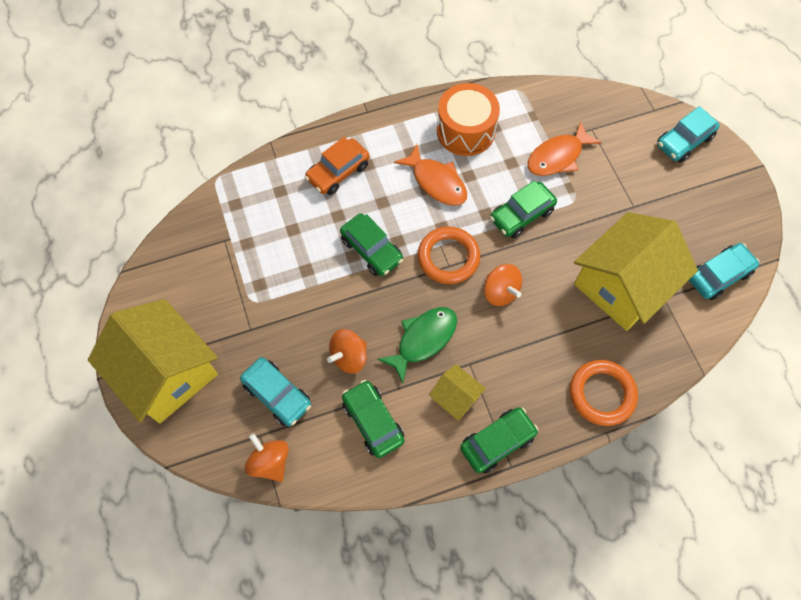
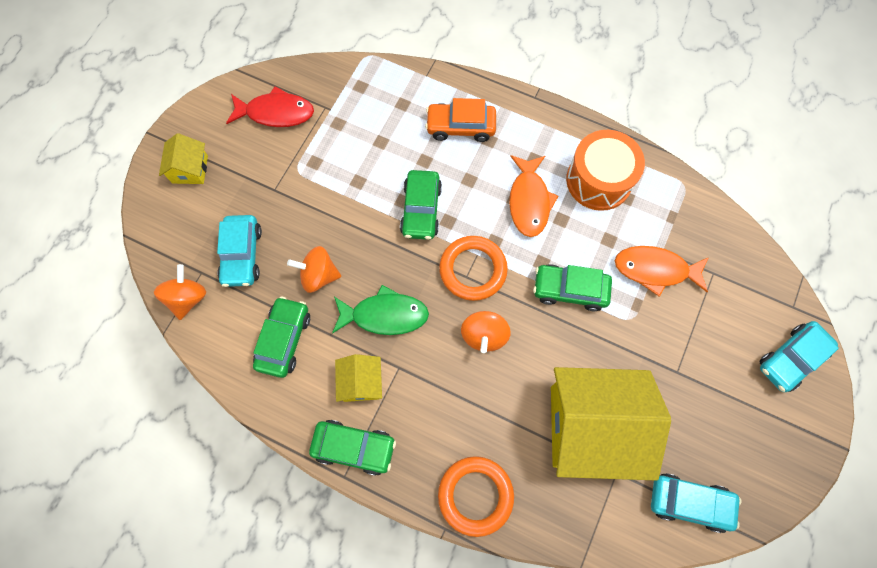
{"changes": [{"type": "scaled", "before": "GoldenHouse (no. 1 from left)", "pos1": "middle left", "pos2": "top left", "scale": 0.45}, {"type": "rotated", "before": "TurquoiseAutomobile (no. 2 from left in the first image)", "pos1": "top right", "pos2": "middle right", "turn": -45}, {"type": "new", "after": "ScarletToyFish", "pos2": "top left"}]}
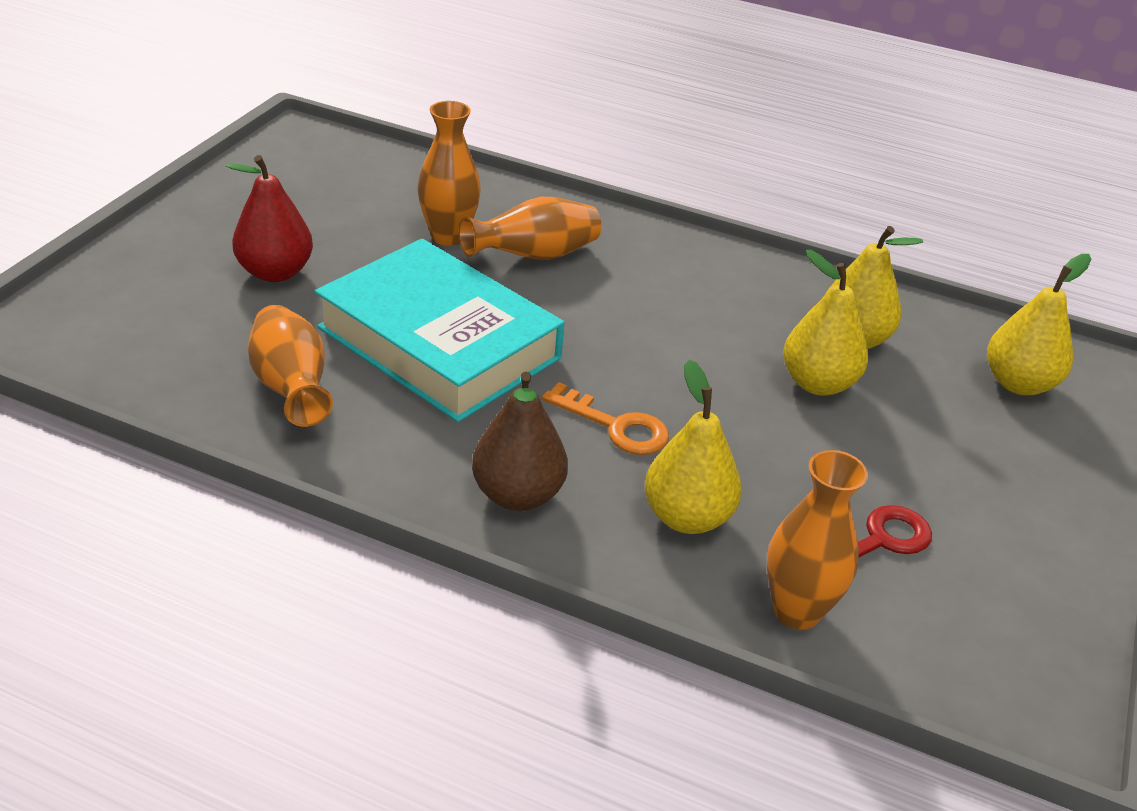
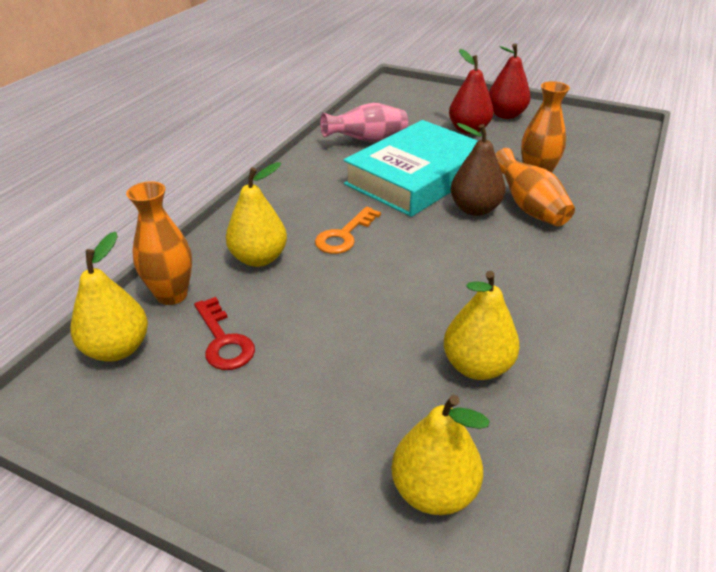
{"changes": [{"type": "repainted", "before": "OrangeVase (no. 1 from left)", "after": "RosyVase", "pos1": "middle left", "pos2": "top centre"}, {"type": "shifted", "before": "DarkBrownPearFruit", "pos1": "centre", "pos2": "top right"}, {"type": "shifted", "before": "GoldenPearFruit (no. 2 from left in the first image)", "after": "GoldenPearFruit (no. 1 from left)", "pos1": "middle right", "pos2": "middle left"}, {"type": "new", "after": "ScarletPearFruit (no. 2 from left)", "pos2": "top right"}]}
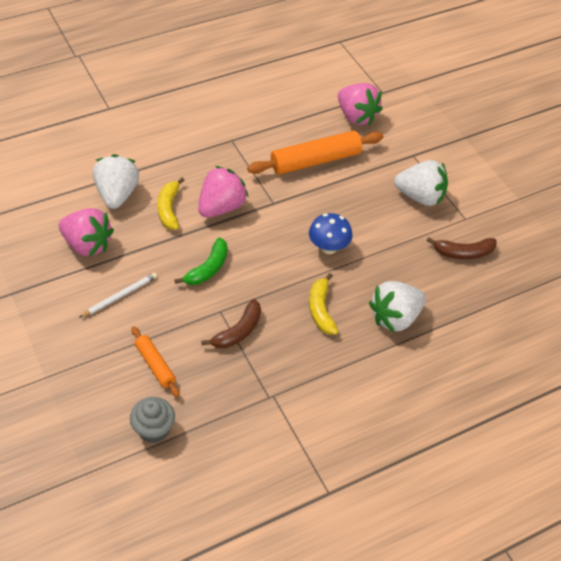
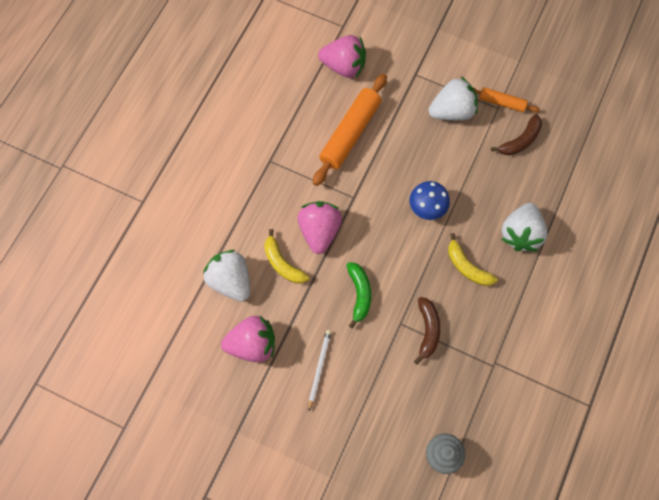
{"changes": [{"type": "shifted", "before": "OrangeDoughRoller (no. 1 from left in the first image)", "after": "OrangeDoughRoller (no. 2 from left)", "pos1": "middle left", "pos2": "top right"}]}
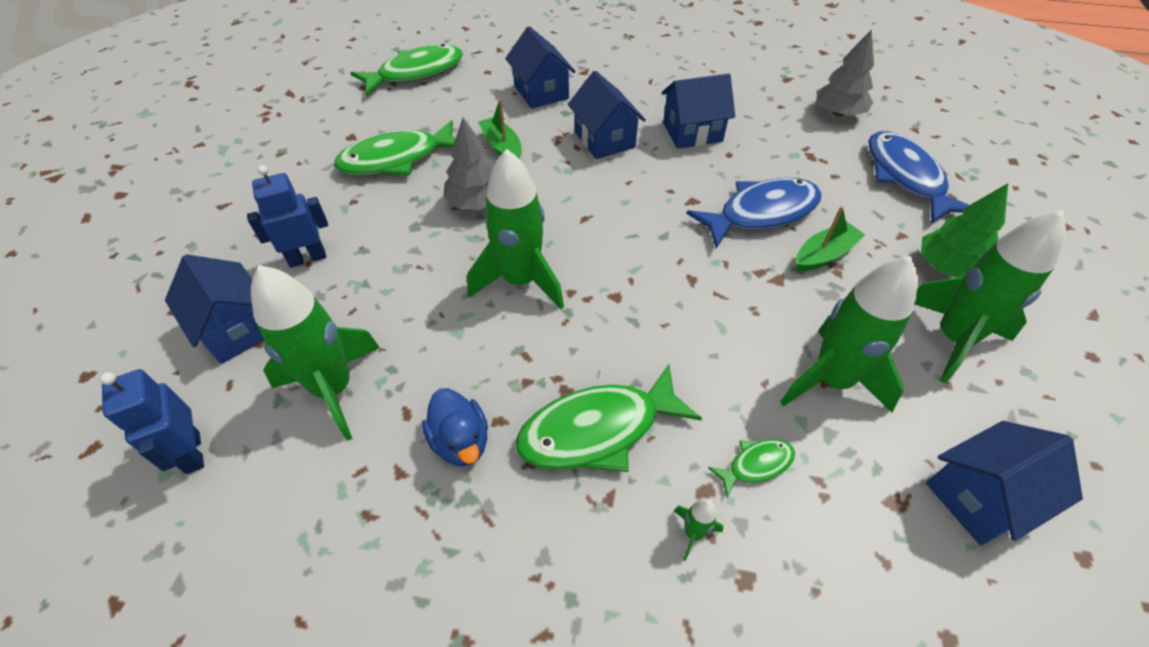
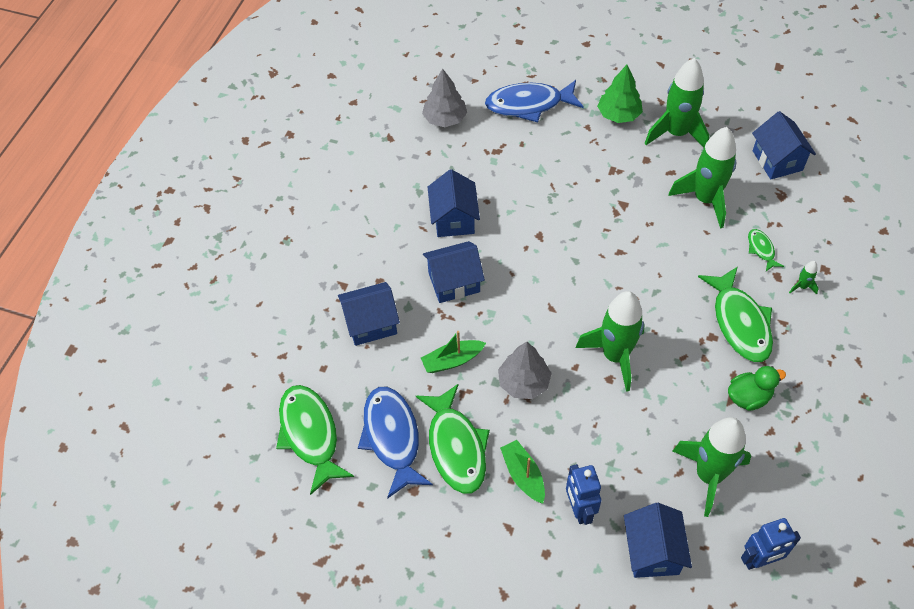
{"changes": [{"type": "rotated", "before": "BlueHouse (no. 1 from left in the first image)", "pos1": "middle left", "pos2": "bottom right", "turn": -60}, {"type": "repainted", "before": "BlueToyDuck", "after": "EmeraldToyDuck", "pos1": "centre", "pos2": "middle right"}, {"type": "shifted", "before": "BlueToyFish (no. 1 from left)", "pos1": "top centre", "pos2": "bottom centre"}, {"type": "shifted", "before": "EmeraldToyBoat (no. 2 from left)", "pos1": "middle right", "pos2": "bottom centre"}]}
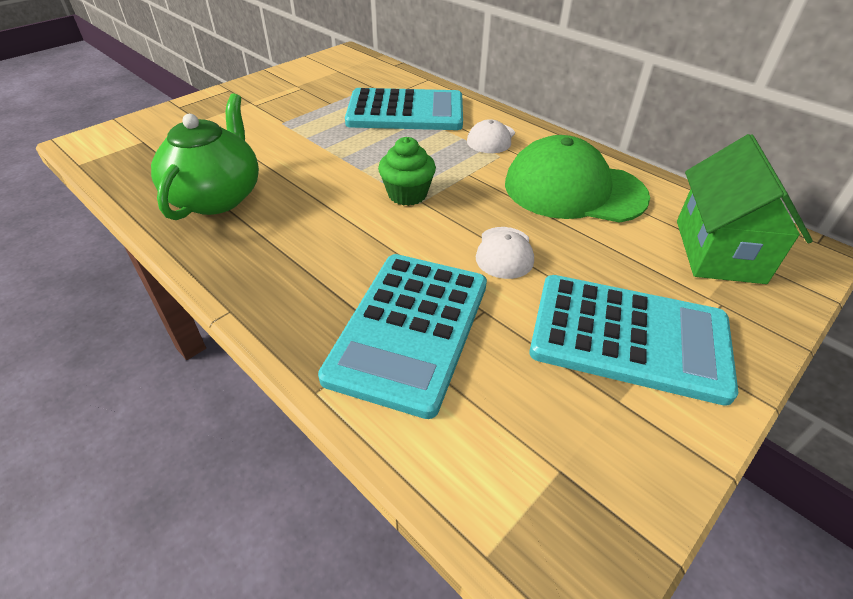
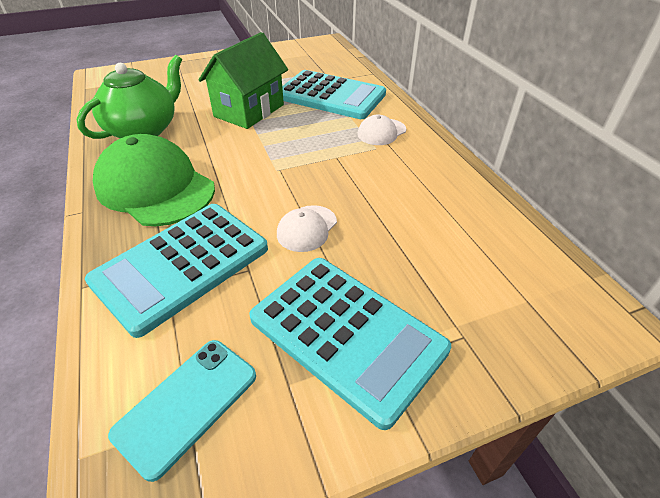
{"changes": [{"type": "gone", "before": "EmeraldMuffin", "pos1": "top centre"}, {"type": "shifted", "before": "EmeraldPeakedCap", "pos1": "top right", "pos2": "middle left"}, {"type": "shifted", "before": "EmeraldHouse", "pos1": "middle right", "pos2": "top centre"}, {"type": "new", "after": "TurquoisePhone", "pos2": "bottom left"}]}
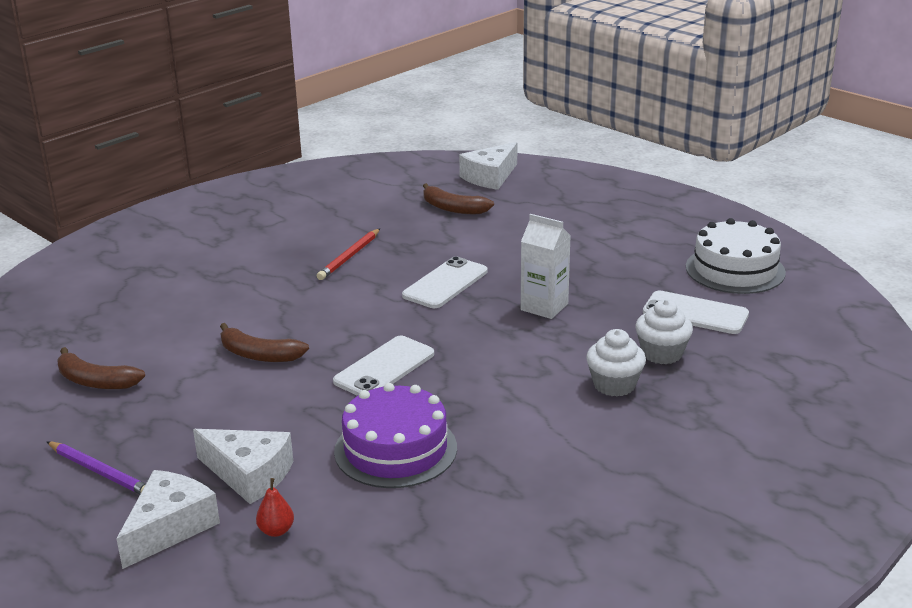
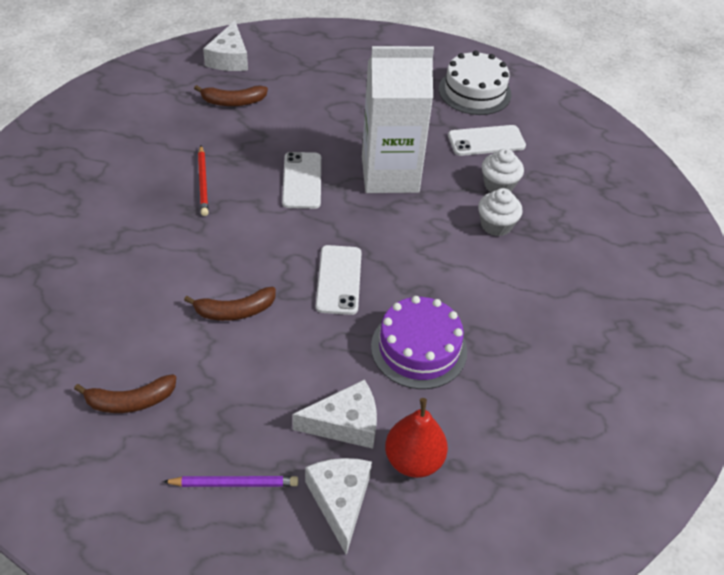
{"changes": [{"type": "scaled", "before": "ScarletPearFruit", "pos1": "bottom left", "pos2": "bottom centre", "scale": 2.05}, {"type": "scaled", "before": "WhiteMilkCarton", "pos1": "centre", "pos2": "top centre", "scale": 1.91}]}
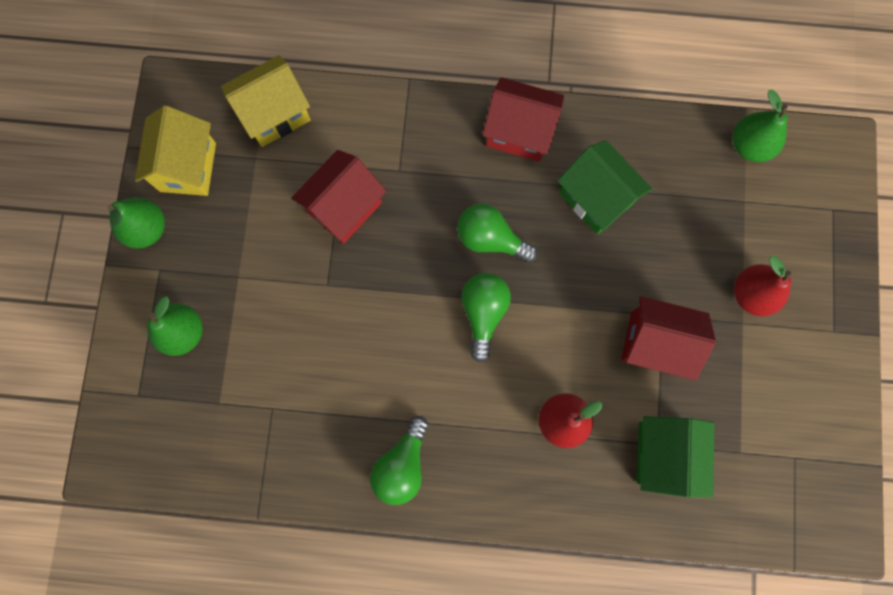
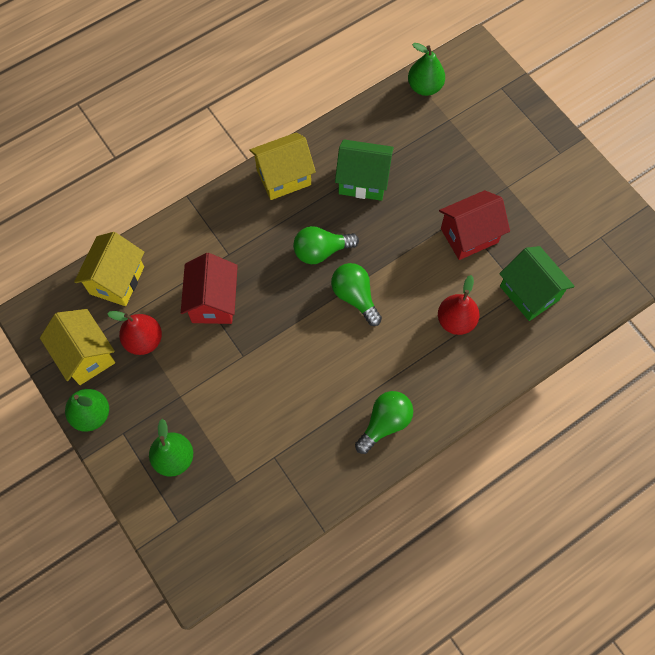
{"changes": [{"type": "rotated", "before": "EmeraldLightBulb (no. 1 from left in the first image)", "pos1": "bottom centre", "pos2": "centre", "turn": -120}, {"type": "repainted", "before": "ScarletHouse (no. 2 from left)", "after": "GoldenHouse (no. 3 from left)", "pos1": "top centre", "pos2": "top centre"}, {"type": "shifted", "before": "ScarletPearFruit (no. 2 from left in the first image)", "after": "ScarletPearFruit (no. 1 from left)", "pos1": "middle right", "pos2": "middle left"}]}
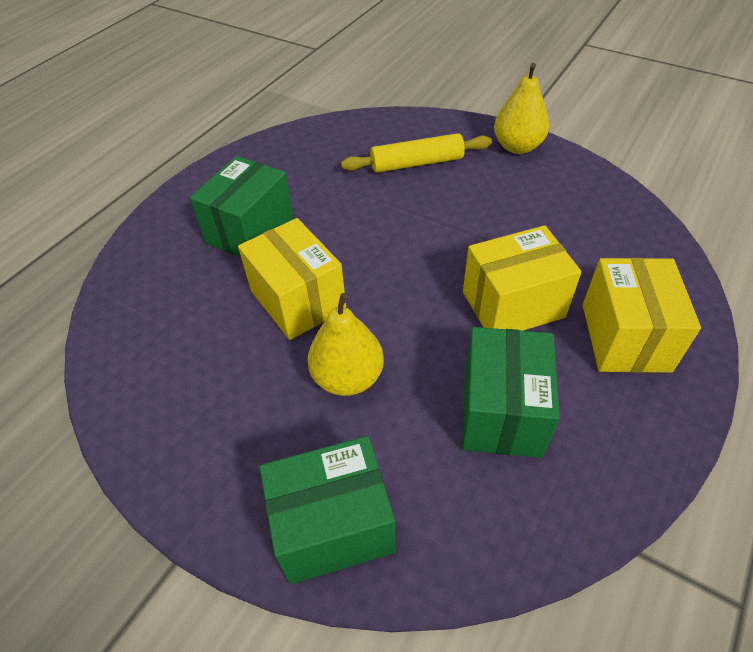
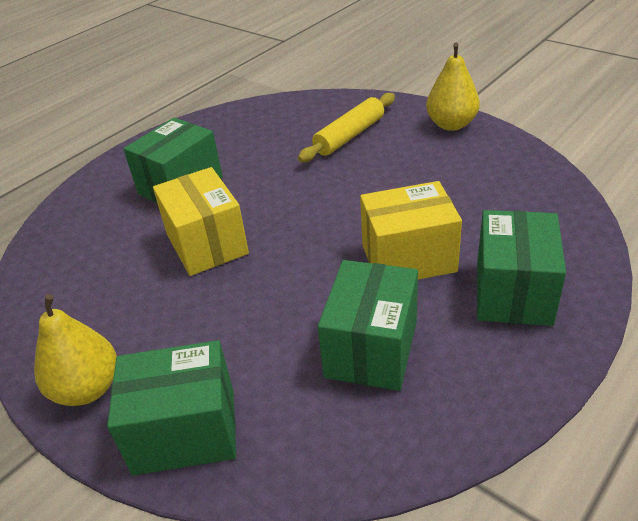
{"changes": [{"type": "shifted", "before": "GoldenPearFruit (no. 1 from left)", "pos1": "centre", "pos2": "bottom left"}, {"type": "rotated", "before": "GoldenDoughRoller", "pos1": "top centre", "pos2": "top centre", "turn": -45}, {"type": "repainted", "before": "GoldenPackage (no. 3 from left)", "after": "EmeraldPackage (no. 4 from left)", "pos1": "middle right", "pos2": "middle right"}]}
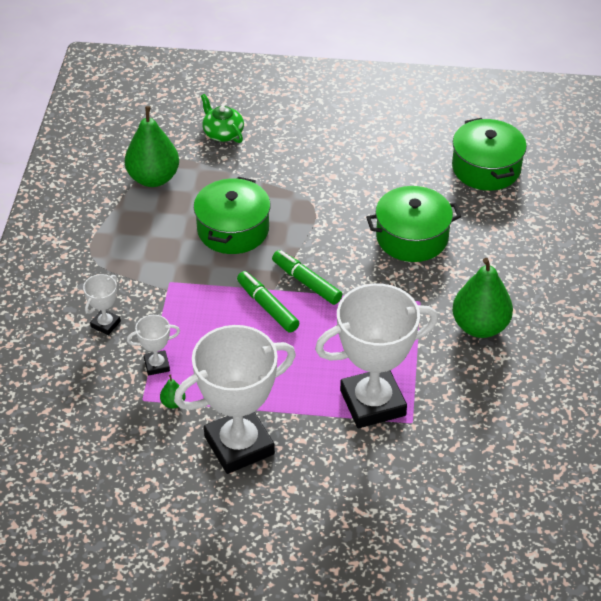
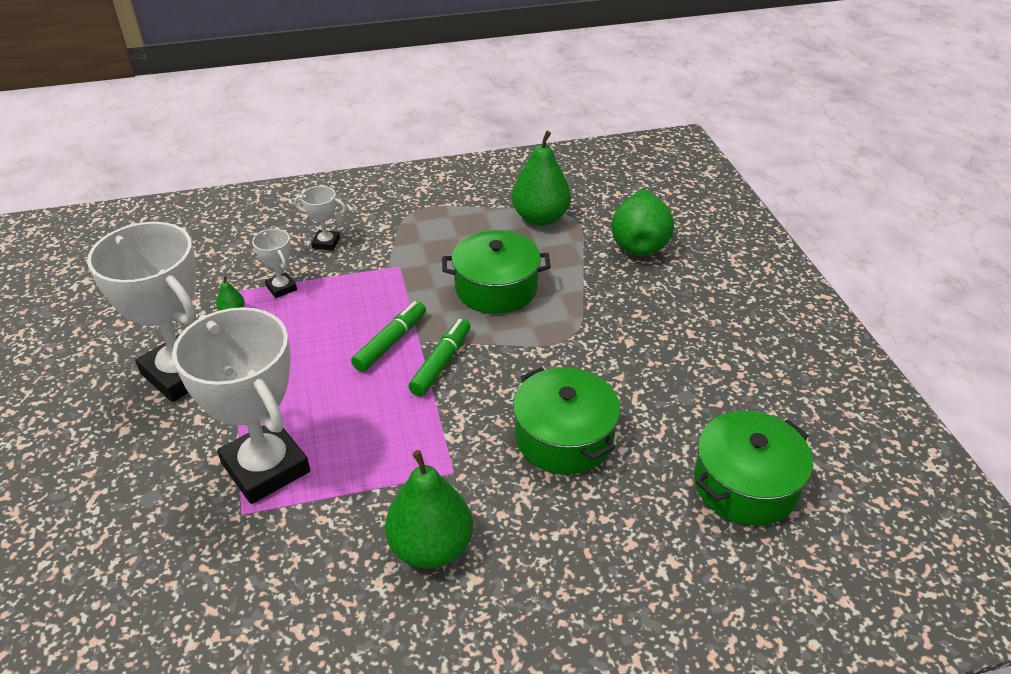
{"changes": [{"type": "swapped", "before": "EmeraldChinaTeapot", "after": "EmeraldPearFruit (no. 4 from left)", "pos1": "top centre", "pos2": "top centre"}]}
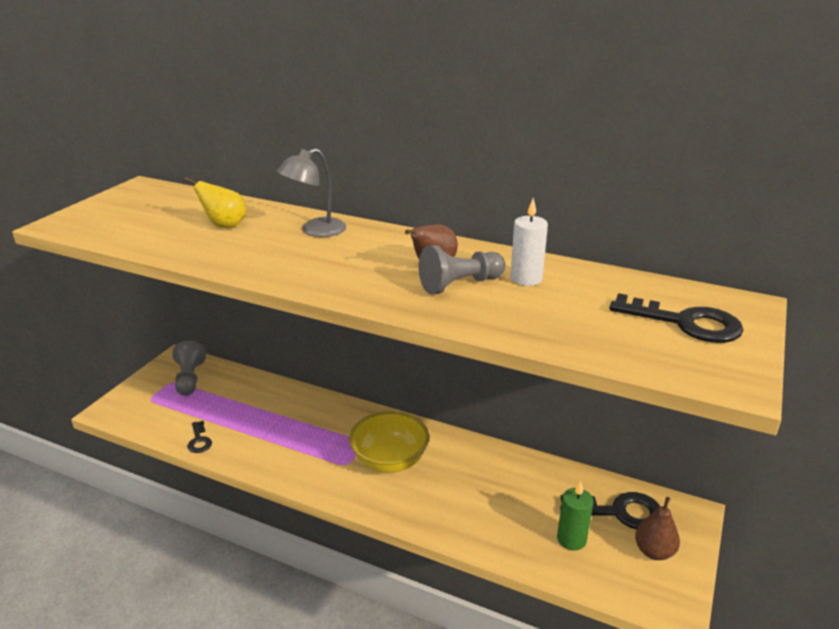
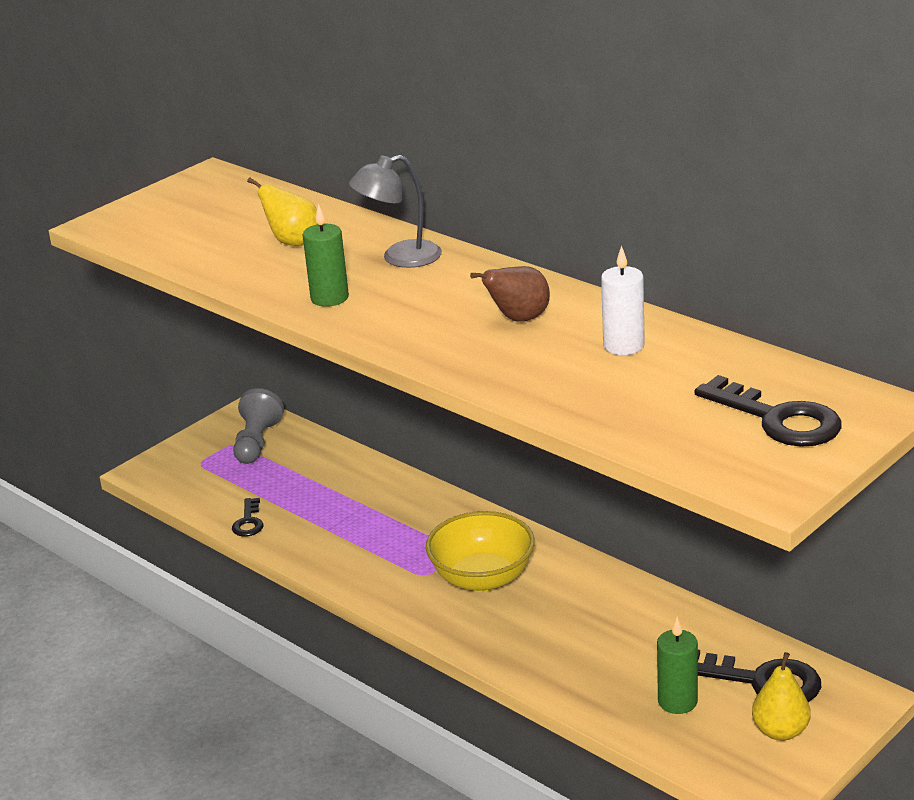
{"changes": [{"type": "gone", "before": "AshGreyChessPawn (no. 2 from left)", "pos1": "centre"}, {"type": "repainted", "before": "DarkBrownPearFruit (no. 2 from left)", "after": "GoldenPearFruit (no. 2 from left)", "pos1": "bottom right", "pos2": "bottom right"}, {"type": "new", "after": "EmeraldWaxCandle (no. 1 from left)", "pos2": "top centre"}]}
